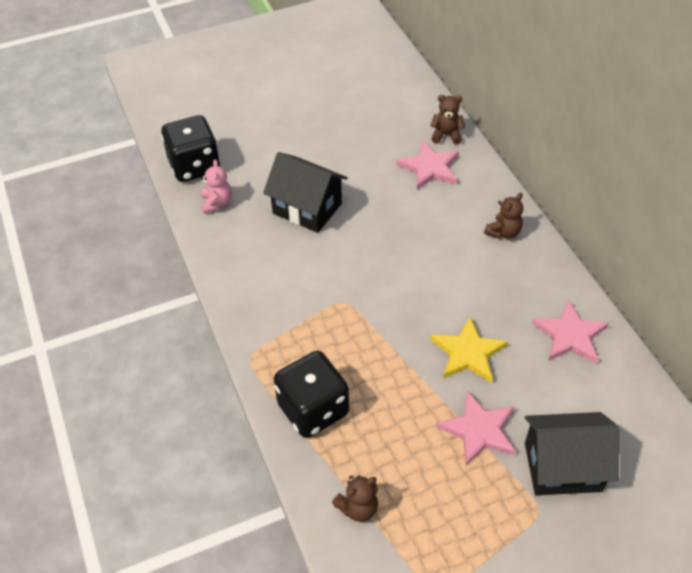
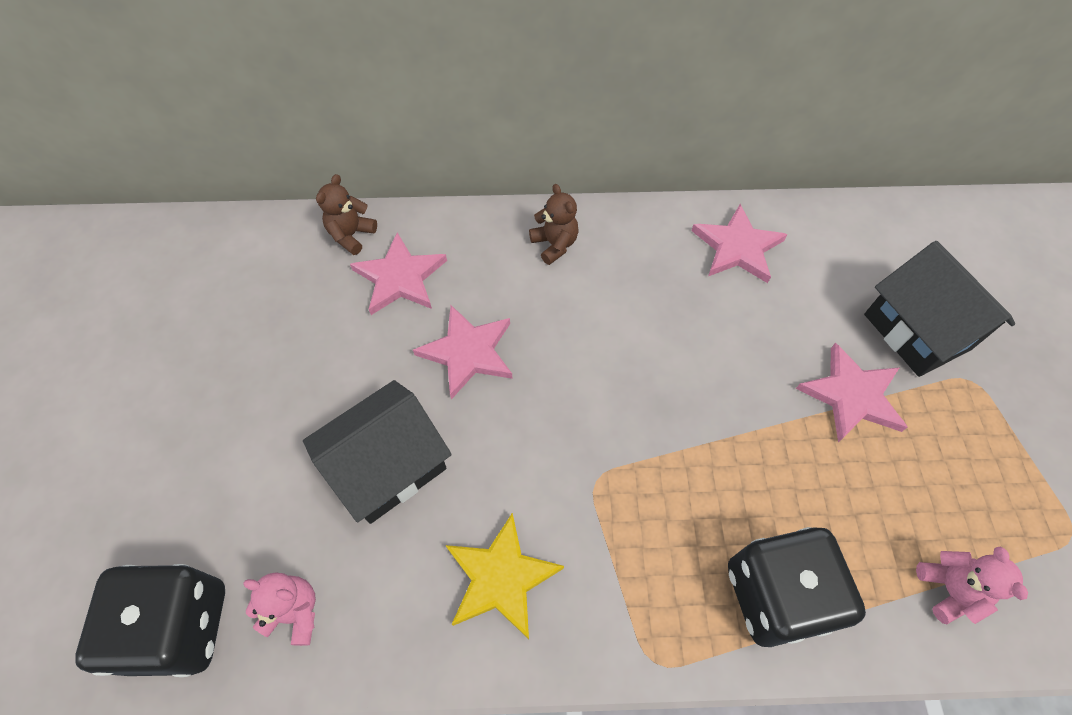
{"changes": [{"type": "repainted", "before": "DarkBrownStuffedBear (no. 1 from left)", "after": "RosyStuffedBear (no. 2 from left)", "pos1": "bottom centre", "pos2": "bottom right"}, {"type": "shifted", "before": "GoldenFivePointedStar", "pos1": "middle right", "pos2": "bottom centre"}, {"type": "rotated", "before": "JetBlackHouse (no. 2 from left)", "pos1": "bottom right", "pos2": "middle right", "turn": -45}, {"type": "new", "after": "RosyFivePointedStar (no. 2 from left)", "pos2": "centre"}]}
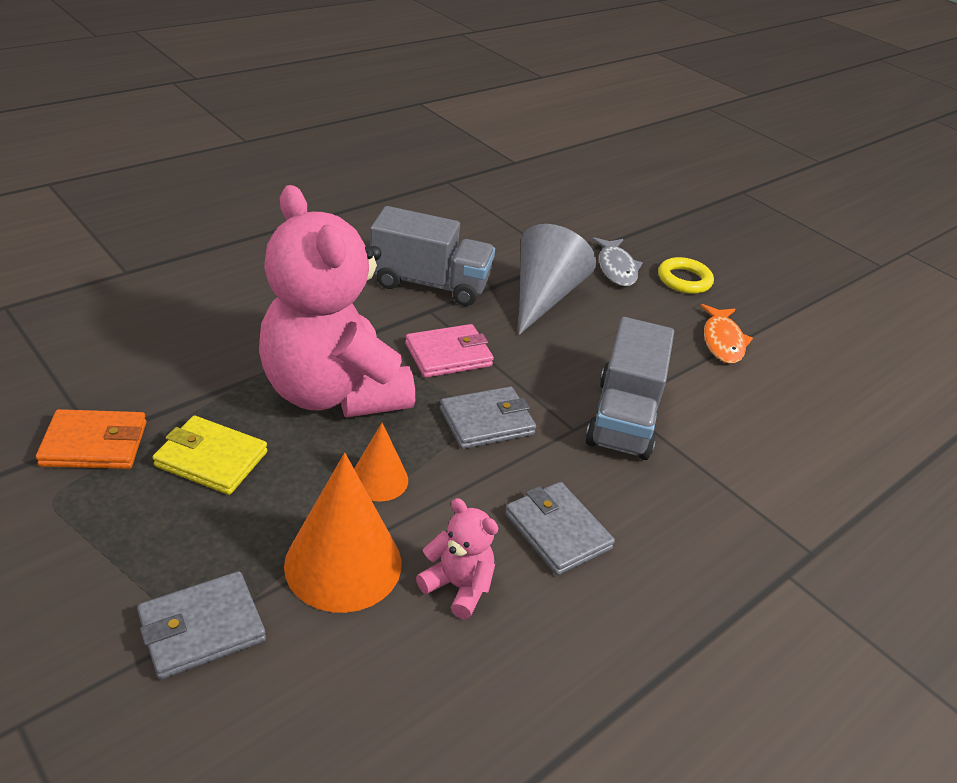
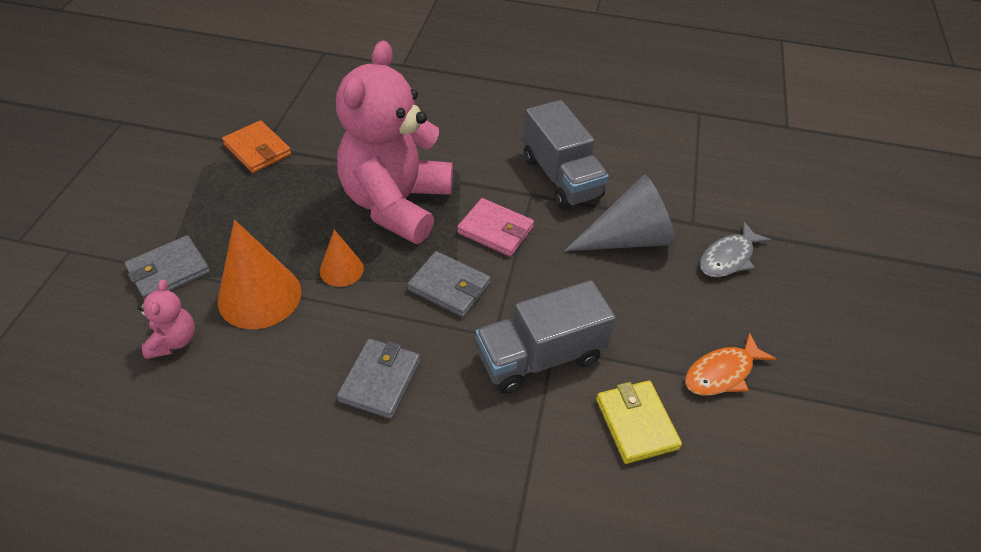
{"changes": [{"type": "rotated", "before": "AshGreyBillfold (no. 1 from left)", "pos1": "bottom left", "pos2": "middle left", "turn": -60}, {"type": "shifted", "before": "GoldenBillfold", "pos1": "middle left", "pos2": "bottom centre"}, {"type": "shifted", "before": "RosyStuffedBear (no. 2 from left in the first image)", "after": "RosyStuffedBear (no. 1 from left)", "pos1": "bottom centre", "pos2": "middle left"}, {"type": "gone", "before": "GoldenTorus", "pos1": "middle right"}]}
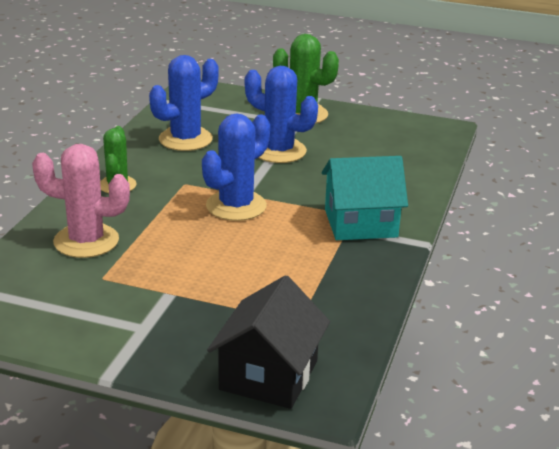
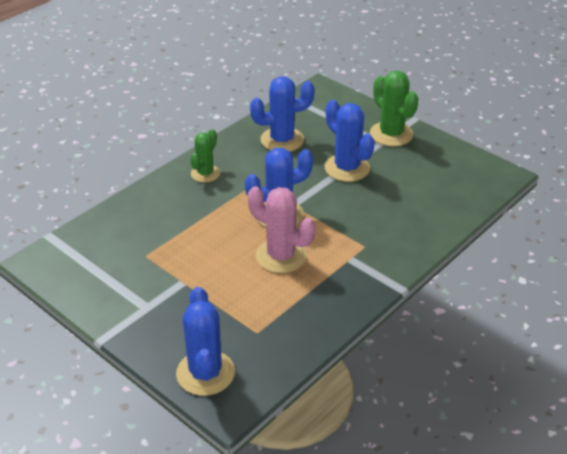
{"changes": [{"type": "shifted", "before": "RosyPricklyPlant", "pos1": "middle left", "pos2": "centre"}, {"type": "swapped", "before": "JetBlackHouse", "after": "BluePricklyPlant (no. 1 from left)", "pos1": "bottom centre", "pos2": "bottom centre"}, {"type": "gone", "before": "TurquoiseHouse", "pos1": "centre"}]}
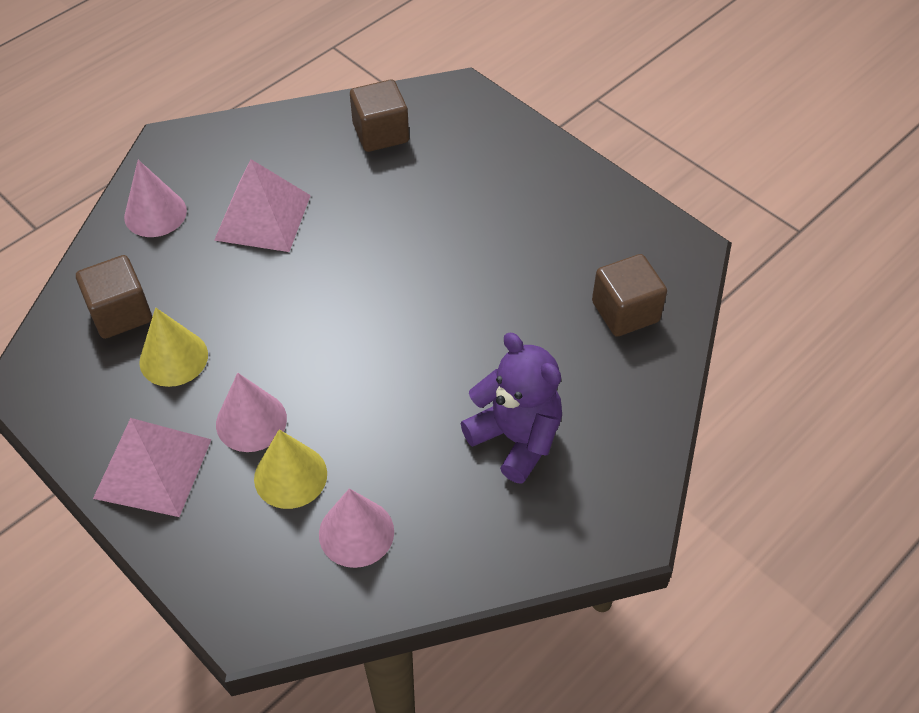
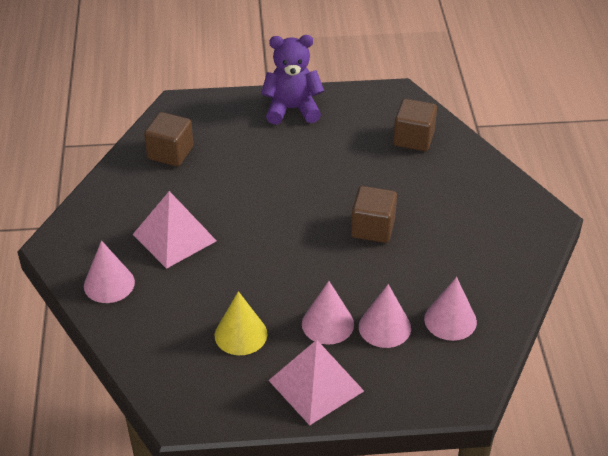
{"changes": [{"type": "shifted", "before": "DarkBrownSolidCube (no. 1 from left in the first image)", "after": "DarkBrownSolidCube (no. 2 from left)", "pos1": "middle left", "pos2": "centre"}, {"type": "repainted", "before": "GoldenSolidCone (no. 2 from left)", "after": "RosySolidCone (no. 3 from left)", "pos1": "middle left", "pos2": "bottom centre"}, {"type": "shifted", "before": "VioletStuffedBear", "pos1": "centre", "pos2": "top centre"}]}
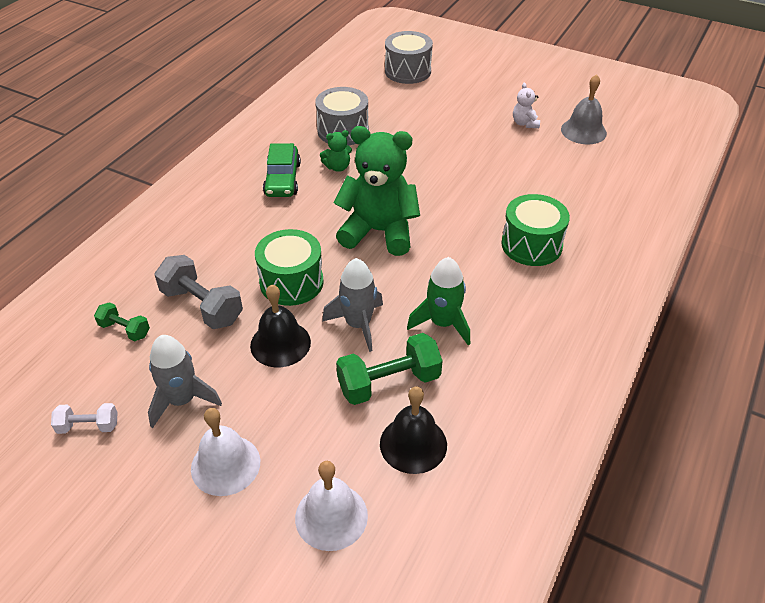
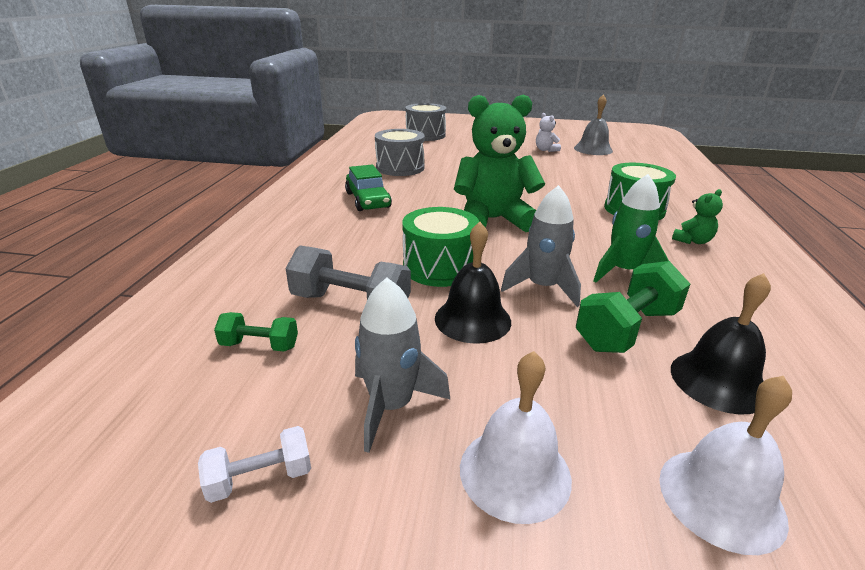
{"changes": [{"type": "shifted", "before": "EmeraldStuffedBear (no. 1 from left in the first image)", "after": "EmeraldStuffedBear (no. 2 from left)", "pos1": "top centre", "pos2": "middle right"}]}
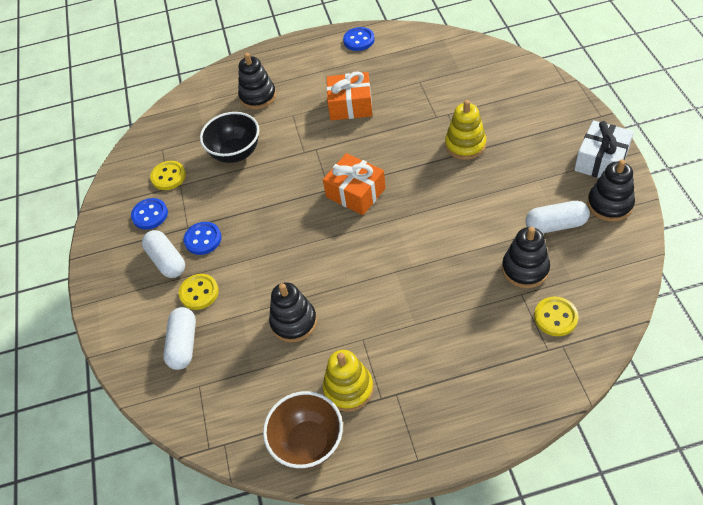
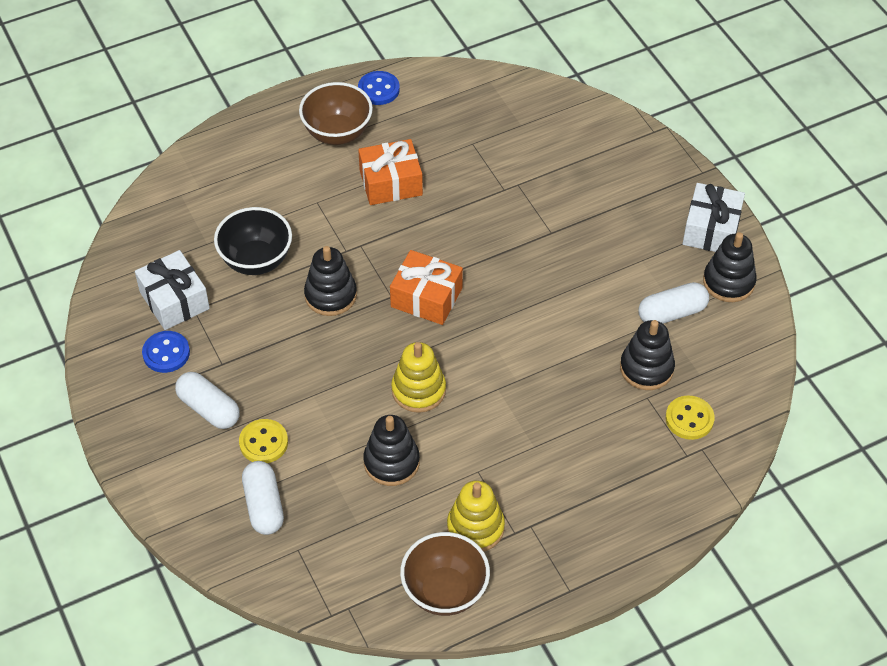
{"changes": [{"type": "swapped", "before": "GoldenSewingButton (no. 1 from left)", "after": "WhiteGift (no. 1 from left)", "pos1": "middle left", "pos2": "middle left"}, {"type": "gone", "before": "BlueSewingButton (no. 2 from left)", "pos1": "middle left"}, {"type": "shifted", "before": "JetBlackStackingRings (no. 1 from left)", "pos1": "top centre", "pos2": "centre"}, {"type": "shifted", "before": "GoldenStackingRings (no. 2 from left in the first image)", "after": "GoldenStackingRings (no. 1 from left)", "pos1": "top centre", "pos2": "centre"}, {"type": "new", "after": "DarkBrownServingBowl (no. 1 from left)", "pos2": "top centre"}]}
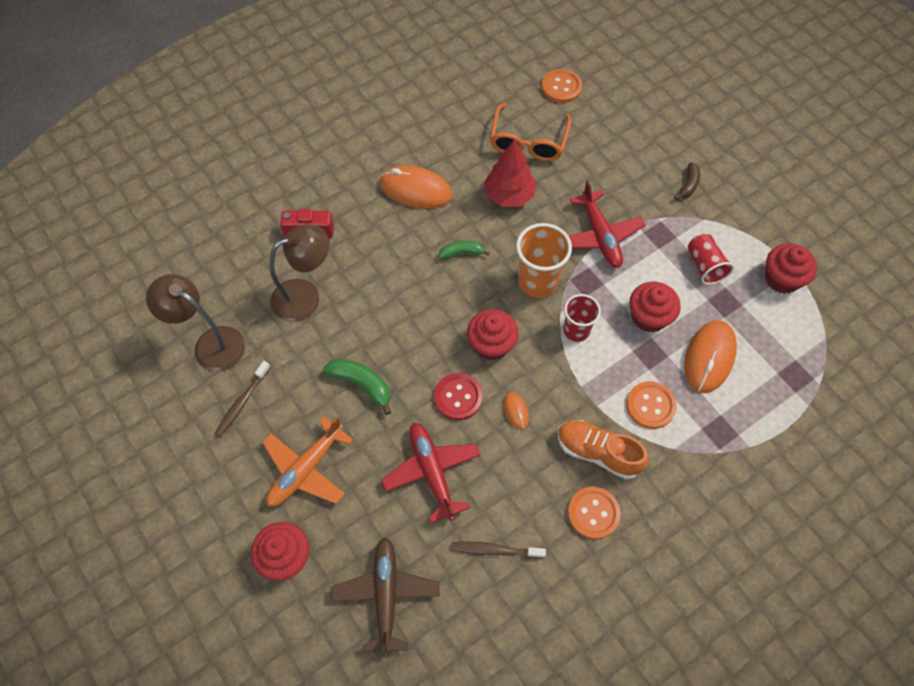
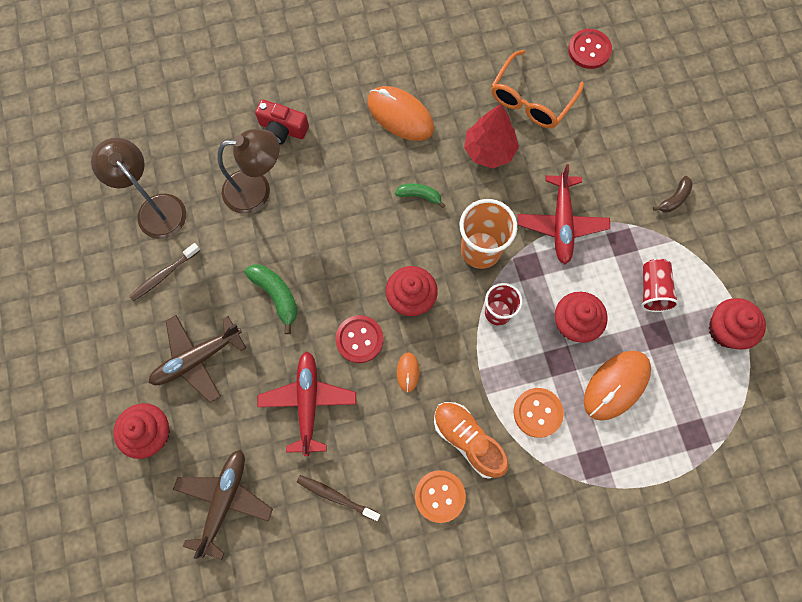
{"changes": [{"type": "repainted", "before": "OrangeAeroplane", "after": "DarkBrownAeroplane (no. 1 from left)", "pos1": "bottom centre", "pos2": "middle left"}, {"type": "repainted", "before": "OrangeSewingButton (no. 1 from left)", "after": "ScarletSewingButton (no. 2 from left)", "pos1": "top centre", "pos2": "top right"}]}
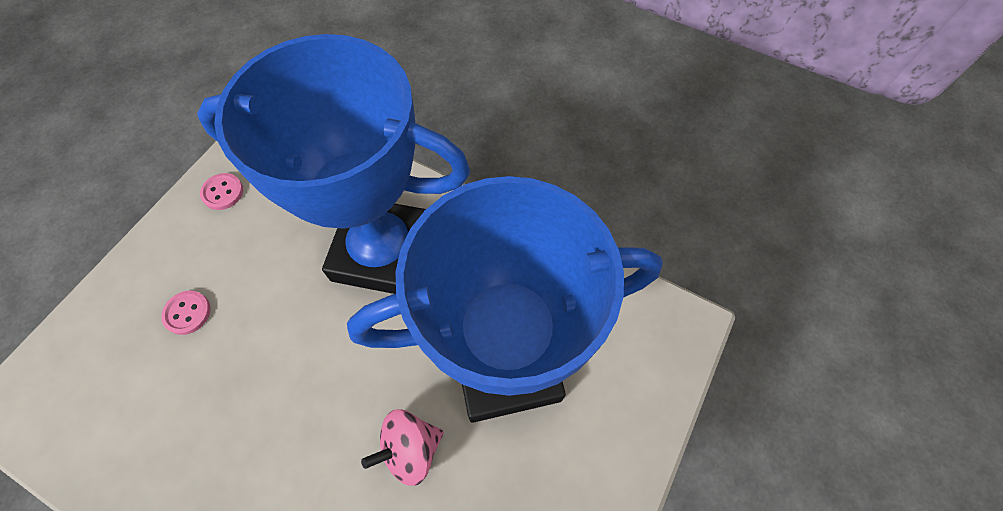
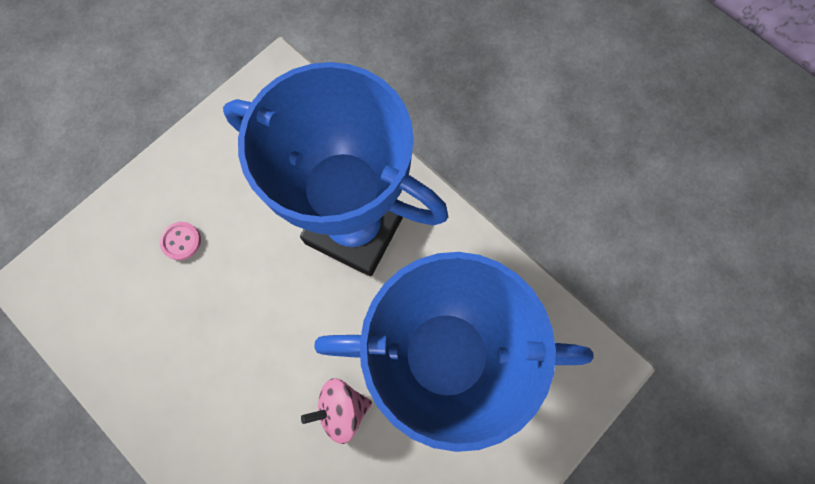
{"changes": [{"type": "gone", "before": "RosySewingButton (no. 2 from left)", "pos1": "middle left"}]}
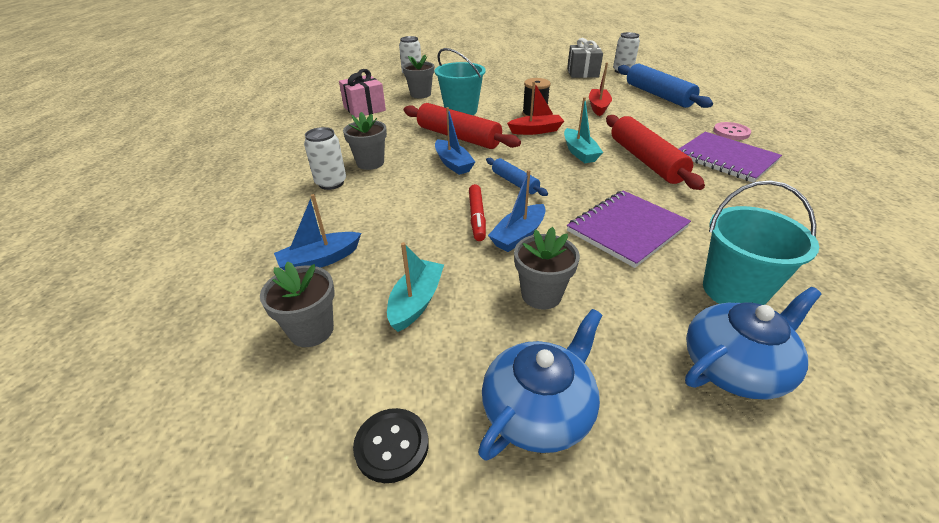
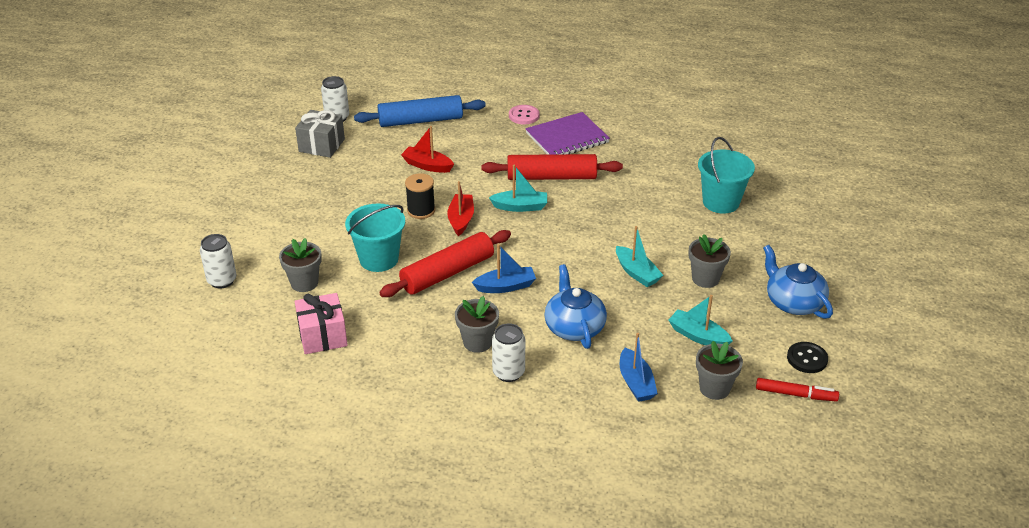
{"changes": [{"type": "shifted", "before": "ScarletMarkerPen", "pos1": "centre", "pos2": "bottom right"}, {"type": "gone", "before": "BlueDoughRoller (no. 1 from left)", "pos1": "centre"}, {"type": "repainted", "before": "BlueToyBoat (no. 3 from left)", "after": "TurquoiseToyBoat (no. 2 from left)", "pos1": "centre", "pos2": "centre"}, {"type": "gone", "before": "VioletNotebook (no. 1 from left)", "pos1": "middle right"}, {"type": "shifted", "before": "BlueChinaTeapot (no. 2 from left in the first image)", "after": "BlueChinaTeapot (no. 1 from left)", "pos1": "middle right", "pos2": "centre"}]}
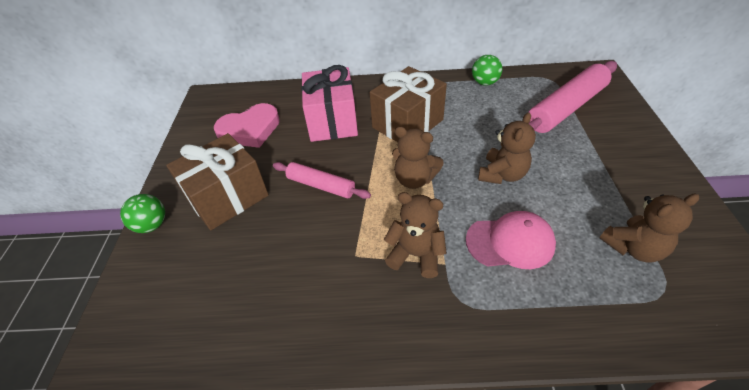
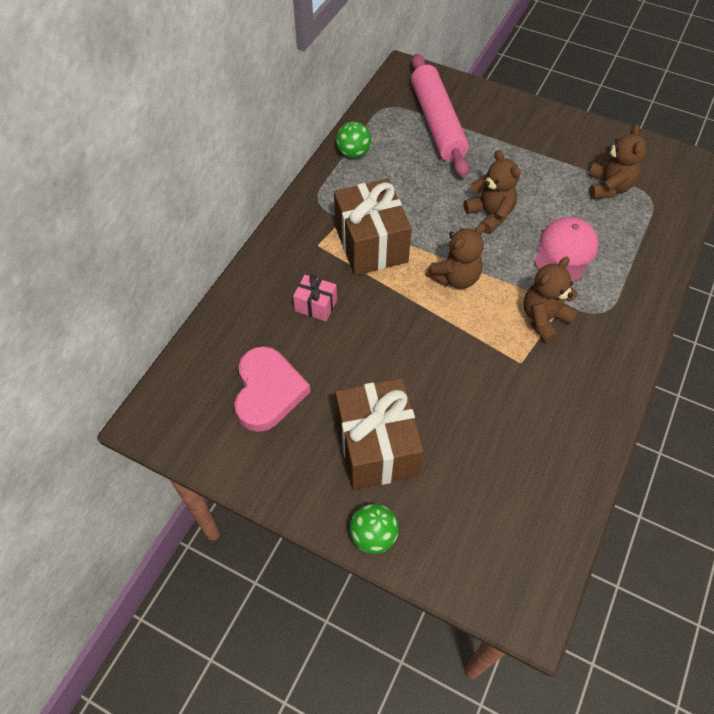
{"changes": [{"type": "gone", "before": "RosyDoughRoller (no. 1 from left)", "pos1": "centre"}, {"type": "scaled", "before": "RosyGift", "pos1": "top centre", "pos2": "centre", "scale": 0.48}]}
